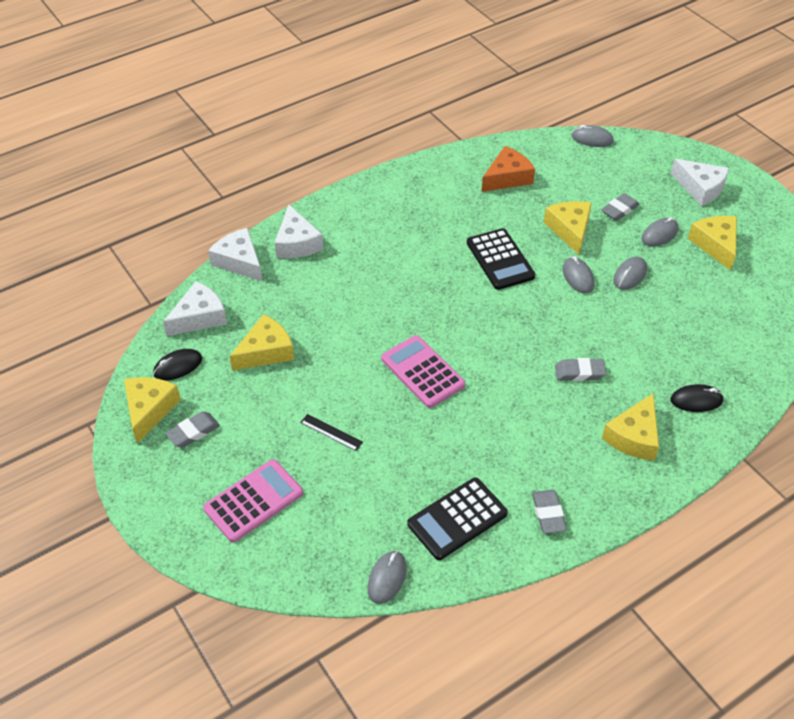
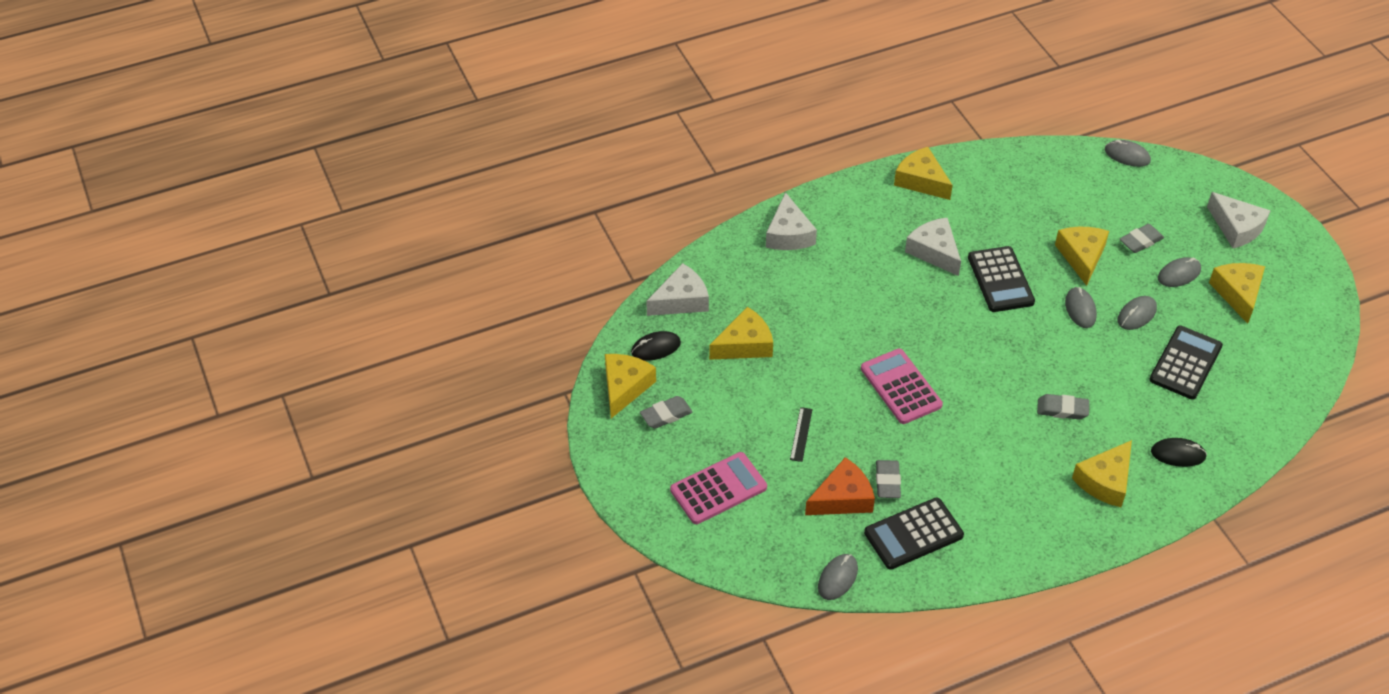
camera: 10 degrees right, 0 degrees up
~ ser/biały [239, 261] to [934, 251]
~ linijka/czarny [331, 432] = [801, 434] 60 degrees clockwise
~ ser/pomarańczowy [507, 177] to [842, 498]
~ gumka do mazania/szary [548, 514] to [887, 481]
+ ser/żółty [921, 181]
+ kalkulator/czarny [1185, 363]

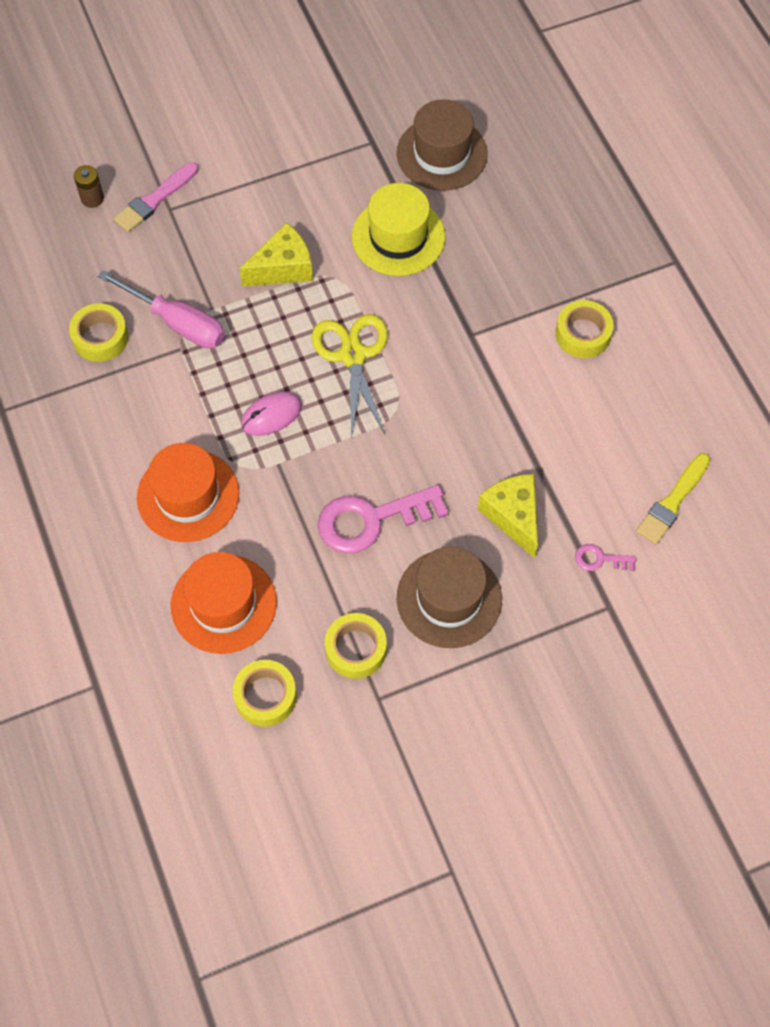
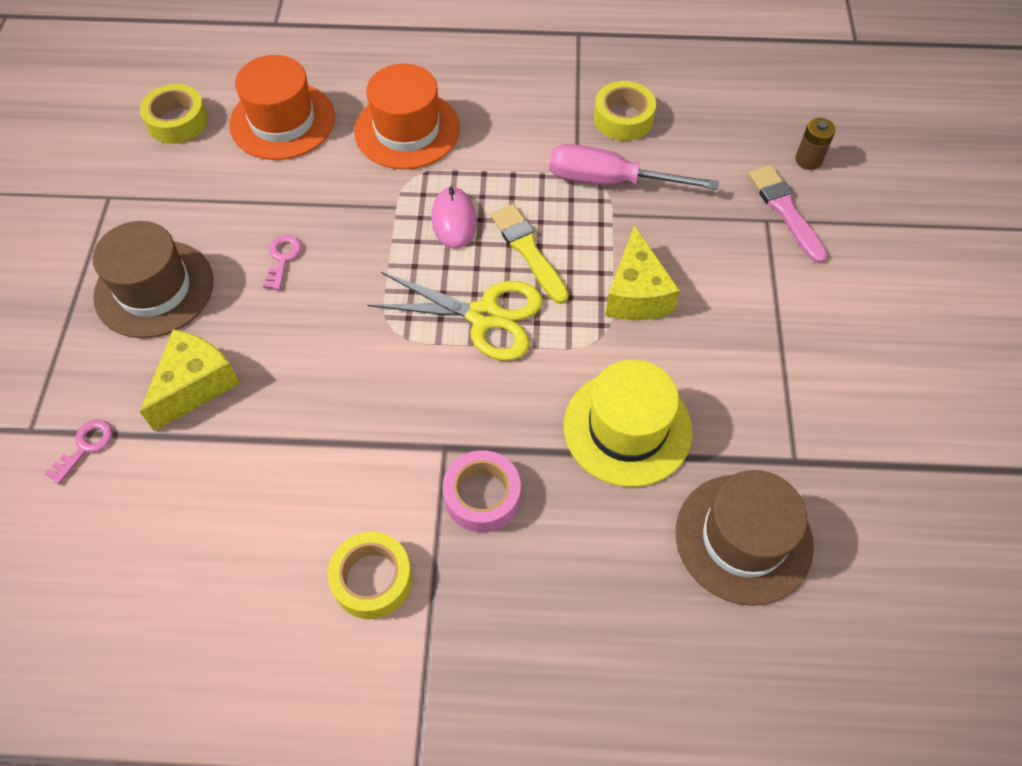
camera: 115 degrees right, 5 degrees down
~ śrubokręt/różowy [177, 323] = [609, 181] 45 degrees clockwise
~ klucz/różowy [371, 519] = [283, 258] x0.46
- taśma klejąca/żółty [356, 649]
~ ser/żółty [513, 516] = [195, 385] 60 degrees counterclockwise
~ pędzel/żółty [672, 502] to [528, 251]
+ taśma klejąca/różowy [482, 496]

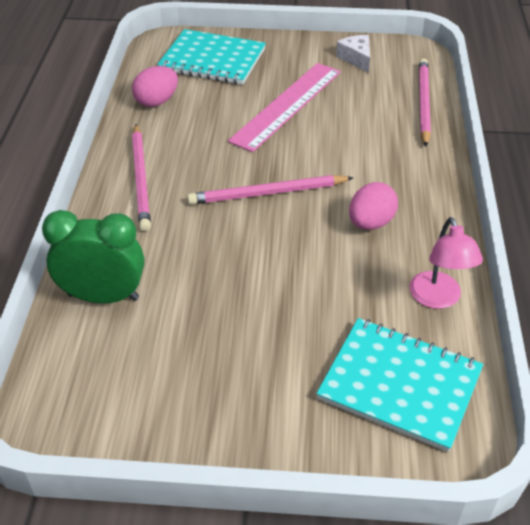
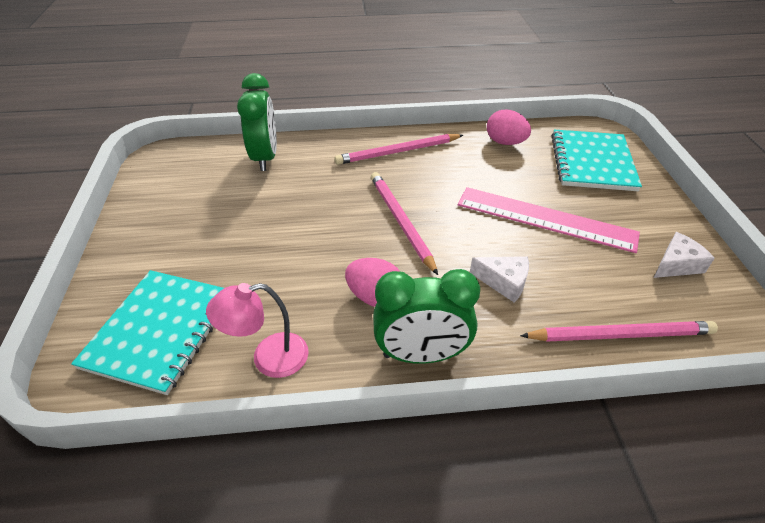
camera: 80 degrees right, 0 degrees up
+ budzik/zielony [421, 355]
+ ser/biały [504, 282]

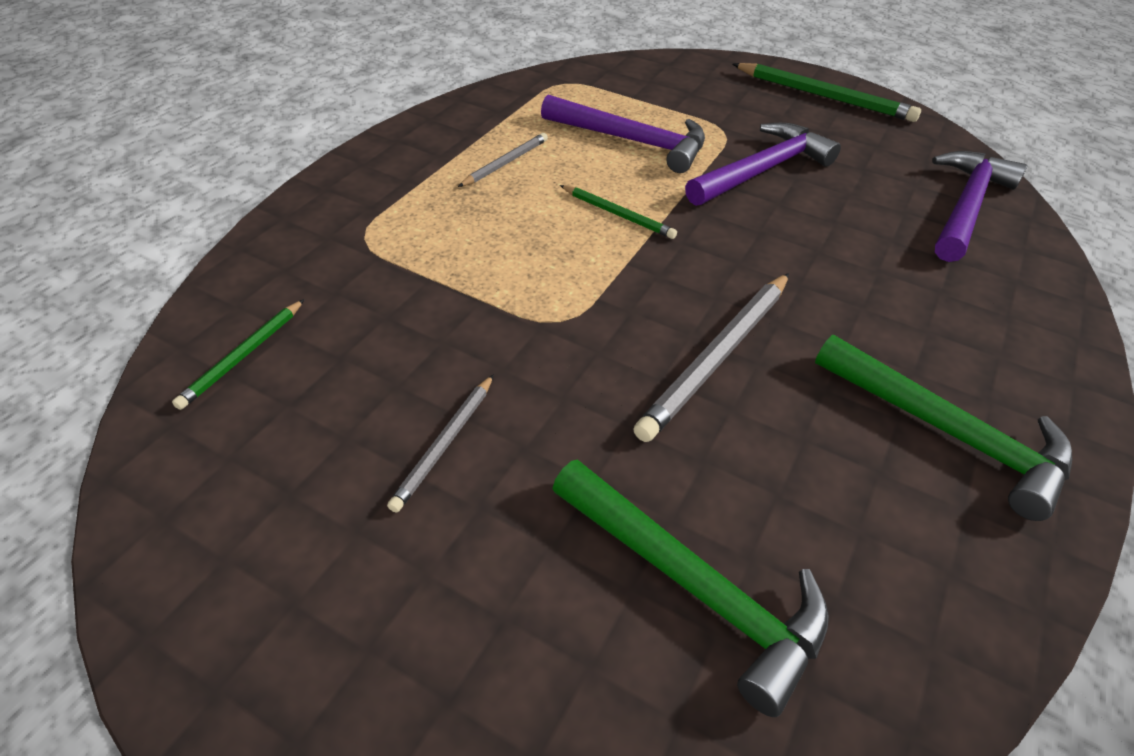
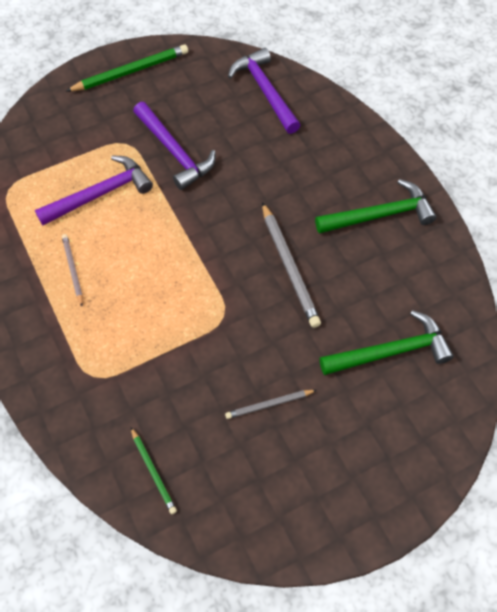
camera: 55 degrees left, 15 degrees up
~ ołówek/szary [445, 443] = [269, 404] 105 degrees clockwise
- ołówek/zielony [617, 214]
~ młotek/fioletowy [762, 170] = [174, 152] 150 degrees clockwise

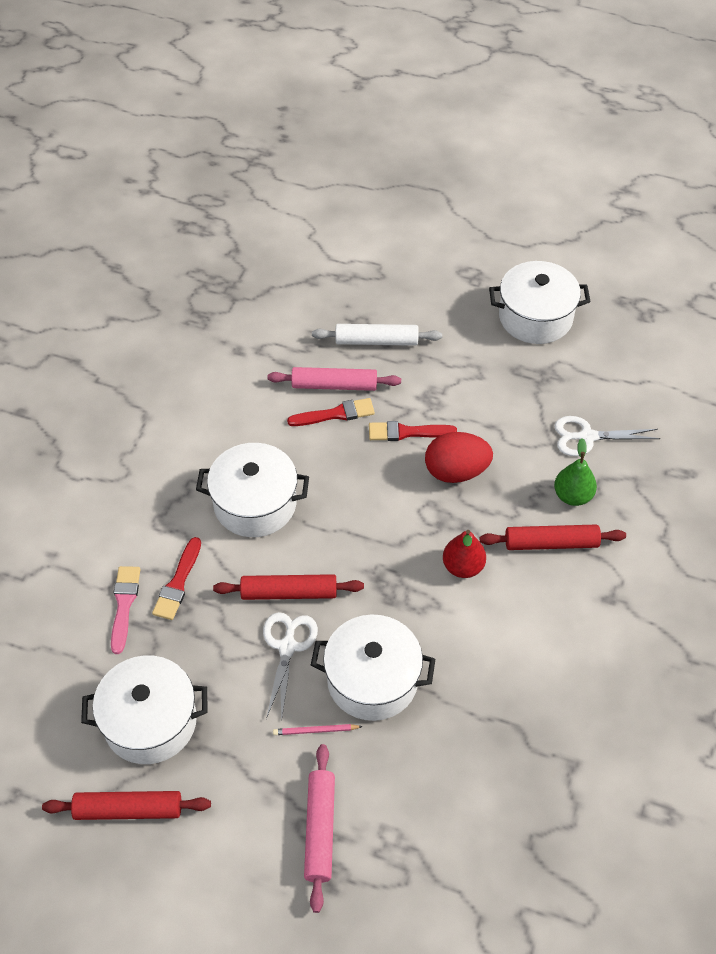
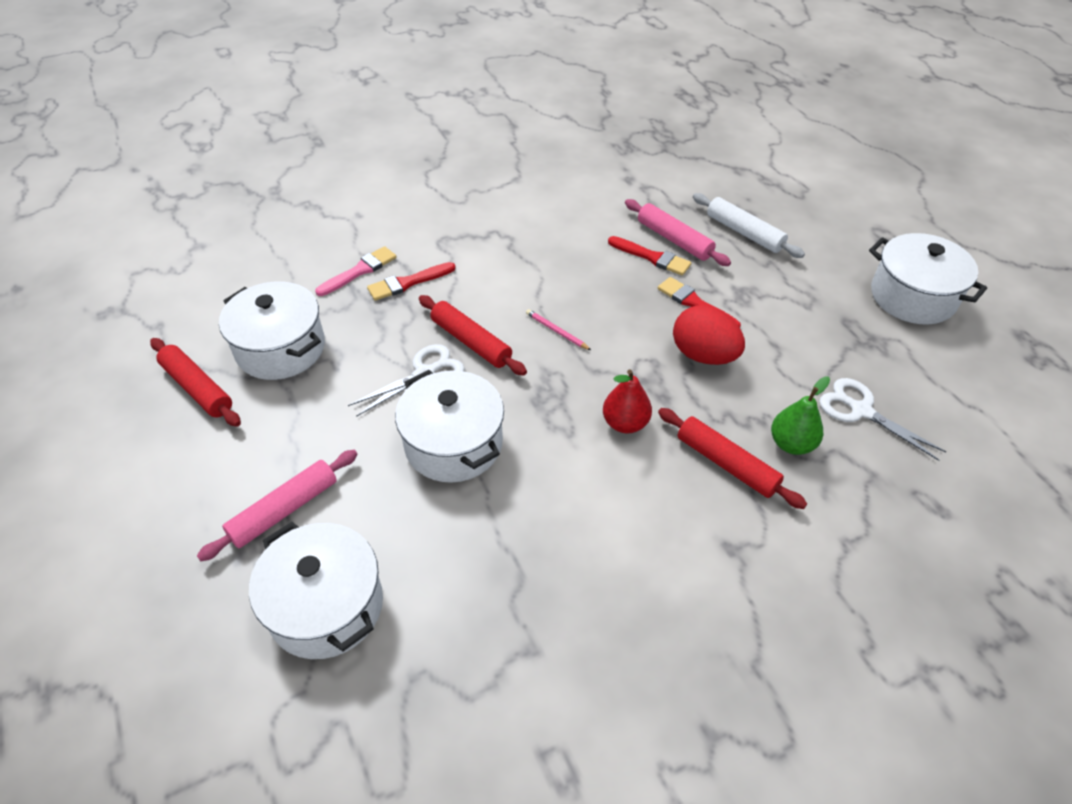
camera: 45 degrees right, 5 degrees down
~ garnek/biały [255, 504] to [326, 606]
~ ołówek/różowy [315, 731] to [556, 331]

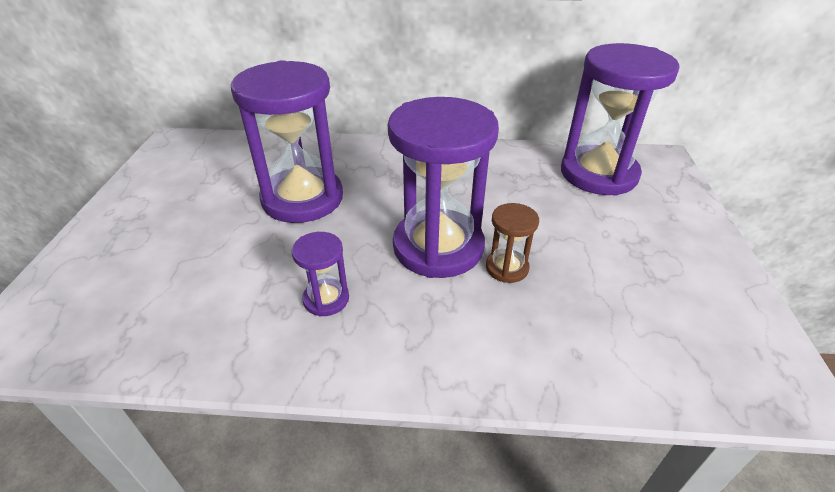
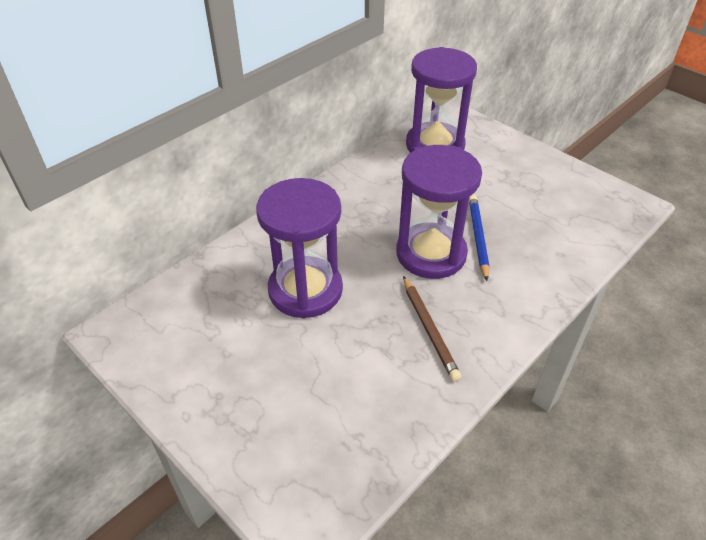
camera: 50 degrees left, 5 degrees up
~ klepsydra/fioletowy [326, 299] to ołówek/brązowy [429, 329]
~ klepsydra/brązowy [507, 268] to ołówek/niebieski [478, 237]

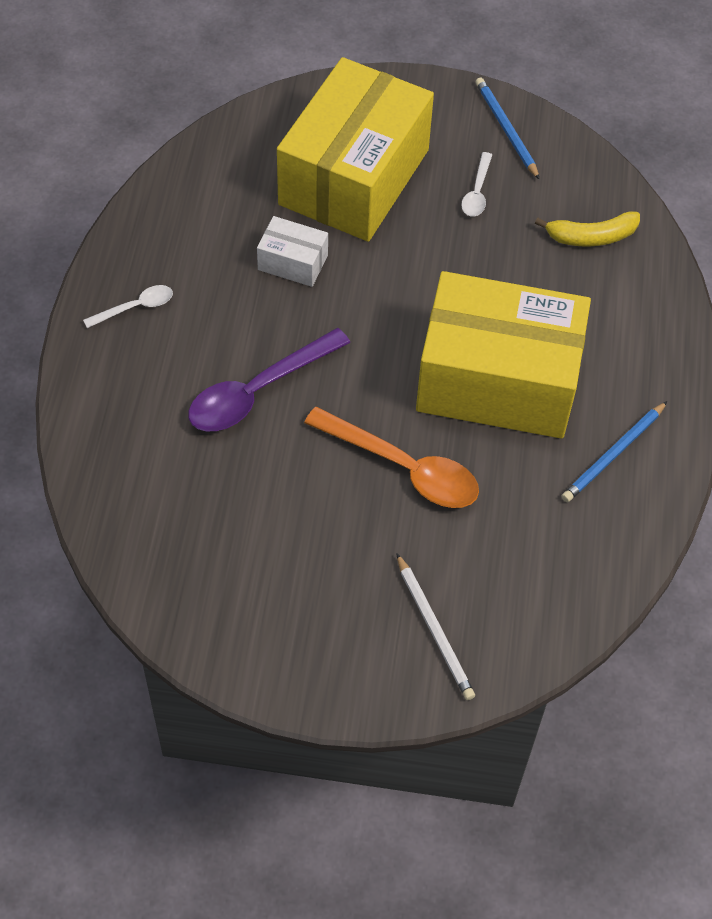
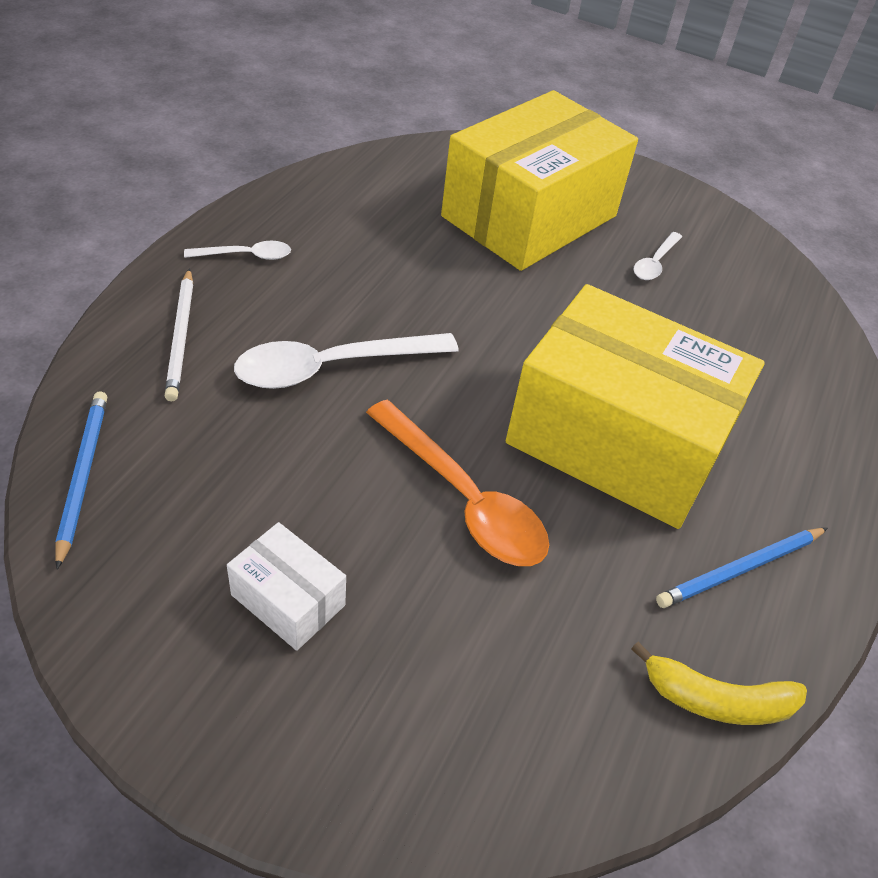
camera: 15 degrees right, 10 degrees down
~ łyżka/fioletowy [257, 391] to łyżka/biały [331, 367]
~ pudełko/biały [293, 262] to [288, 600]
~ ołówek/biały [434, 629] to [181, 337]
~ ołówek/niebieski [506, 129] to [83, 475]
~ banan/żółty [591, 237] to [717, 700]

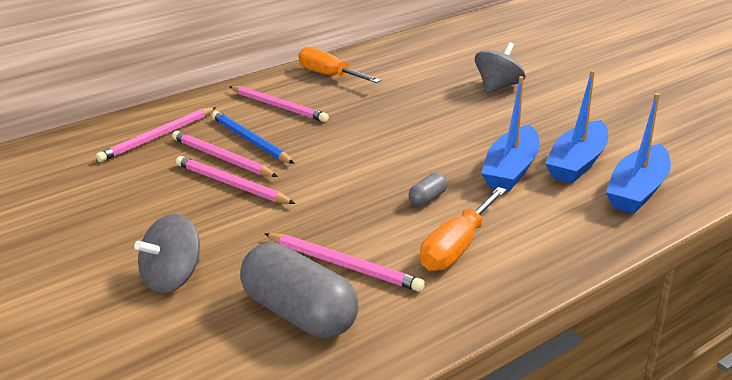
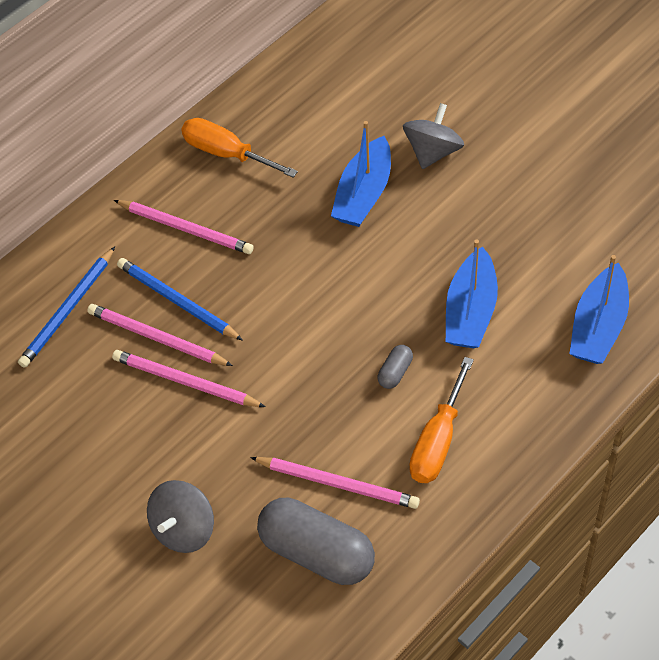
camera: 10 degrees left, 25 degrees up
~ ołówek/różowy [158, 137] to ołówek/niebieski [68, 310]
~ łódka/niebieski [577, 163] to [363, 194]

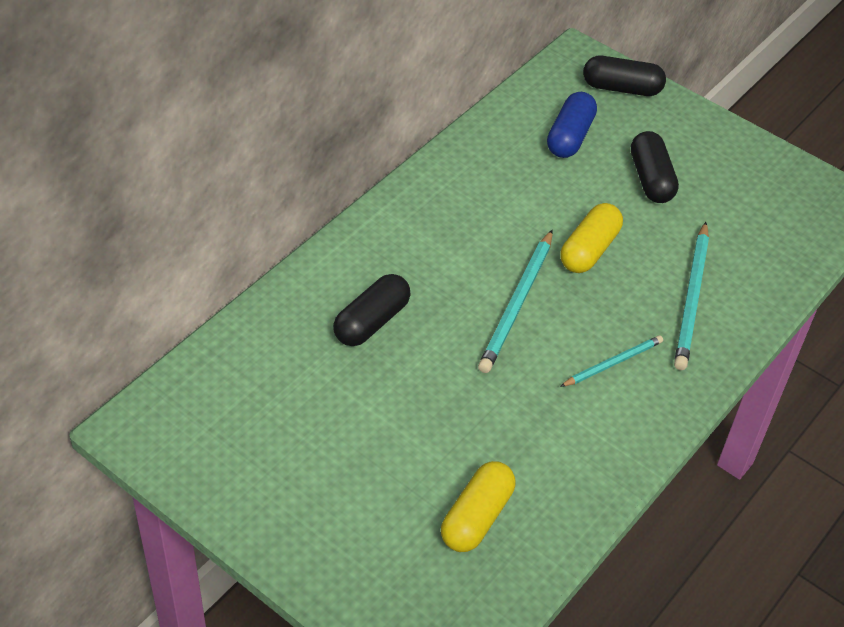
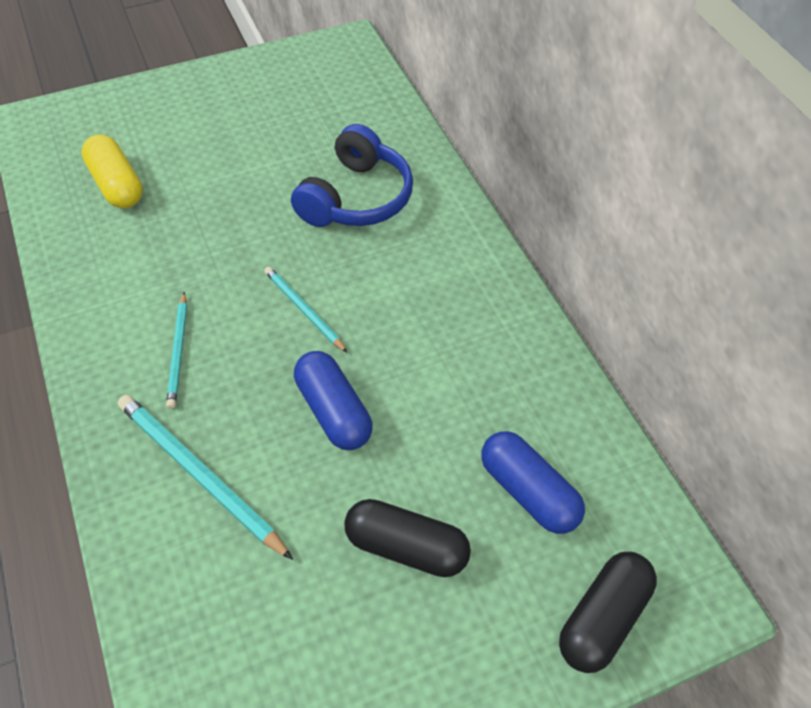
camera: 120 degrees right, 5 degrees up
~ kapsułka/czarny [371, 321] to słuchawki/niebieski [356, 198]
~ ołówek/turkusowy [517, 304] = [303, 310] x0.60
~ kapsułka/żółty [589, 249] to kapsułka/niebieski [334, 411]

